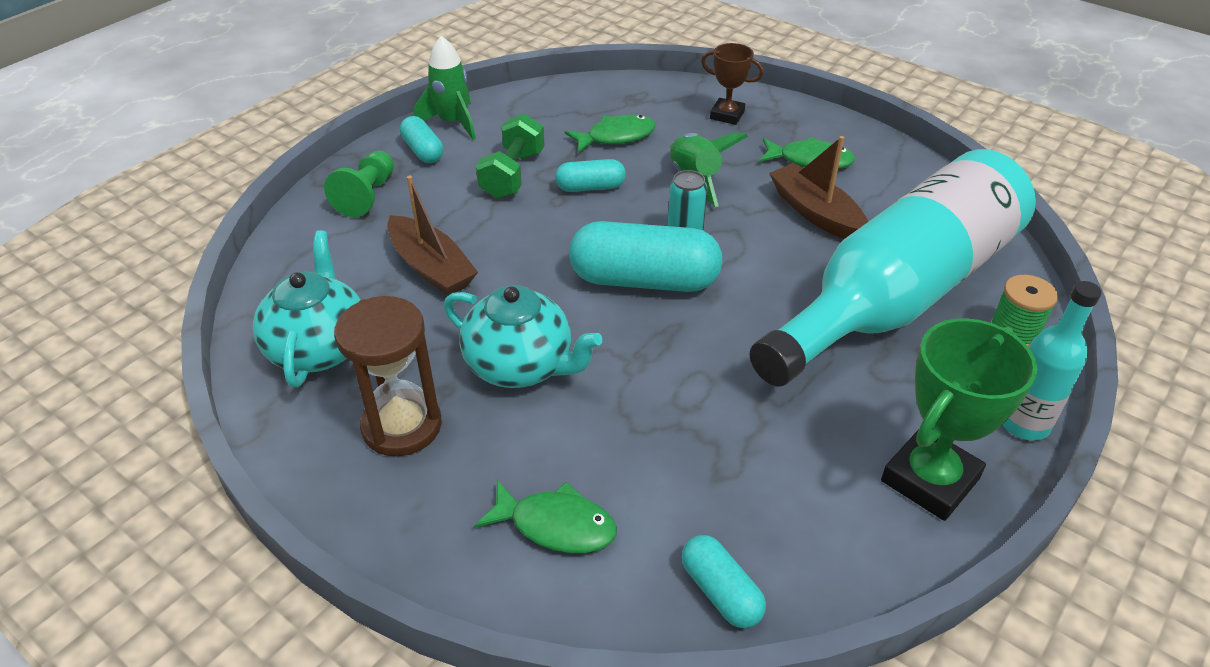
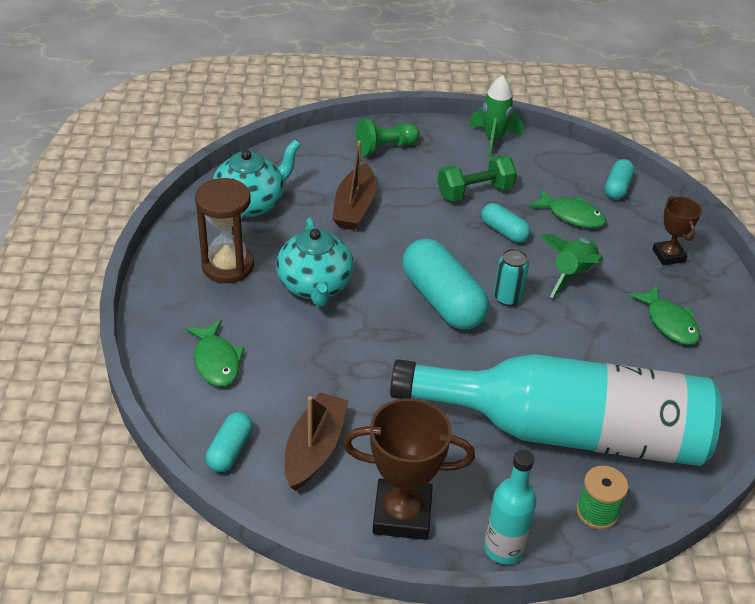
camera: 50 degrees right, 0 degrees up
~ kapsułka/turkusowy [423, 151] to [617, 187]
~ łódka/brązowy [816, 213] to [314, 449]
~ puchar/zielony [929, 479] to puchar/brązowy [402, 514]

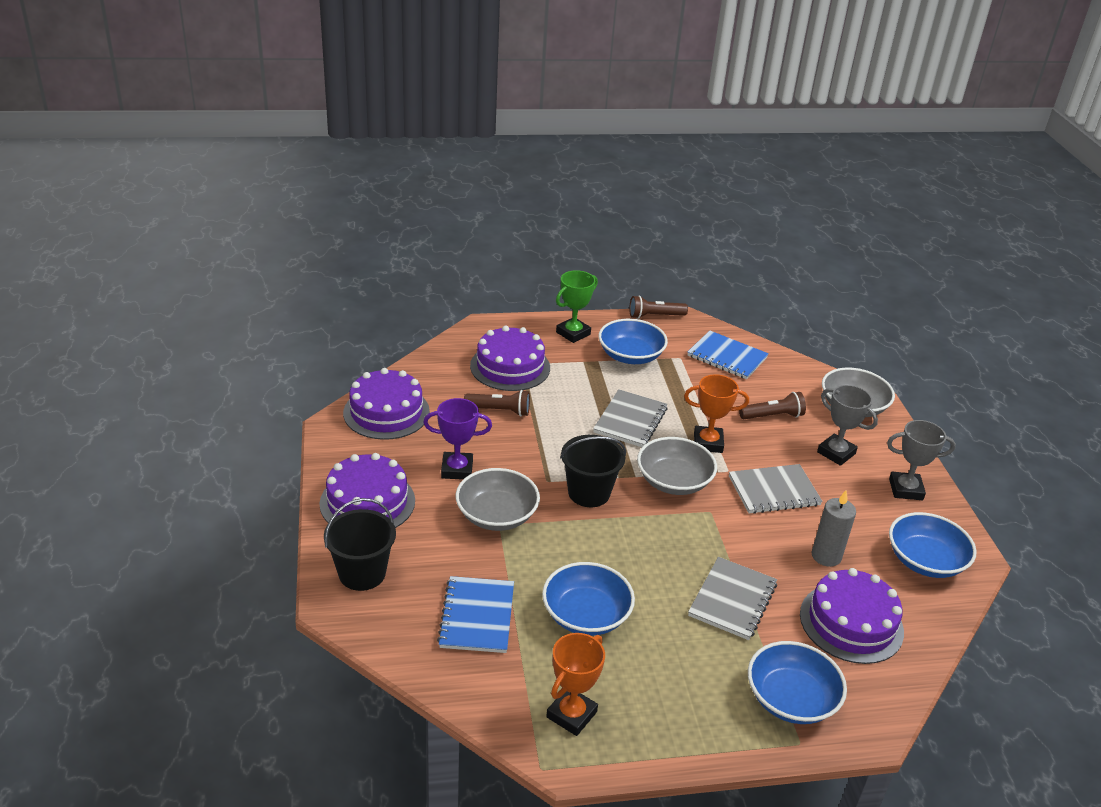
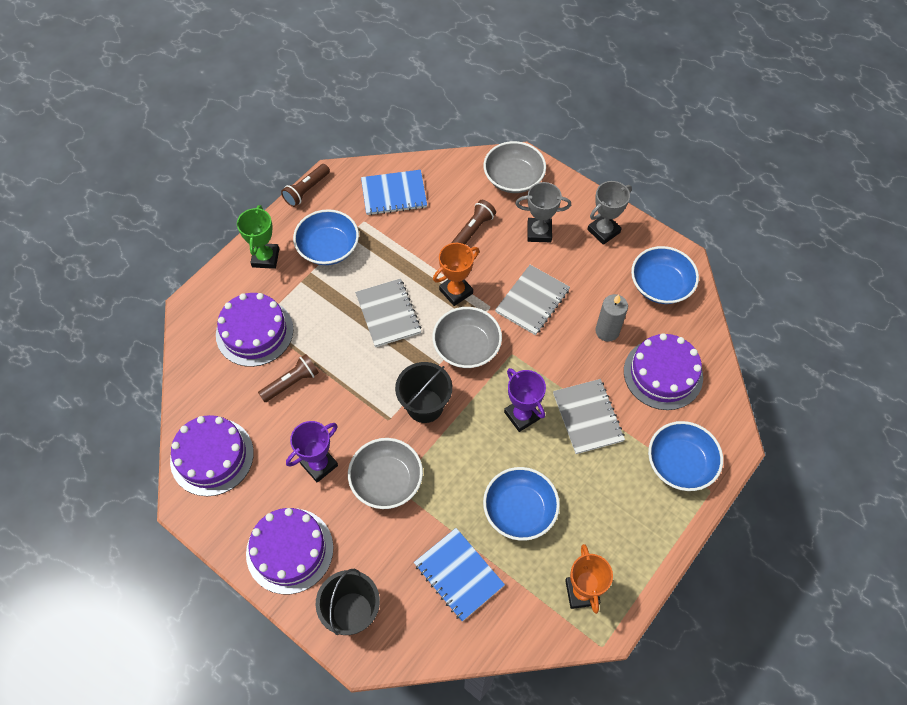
camera: 40 degrees left, 25 degrees up
+ puchar/fioletowy [522, 415]

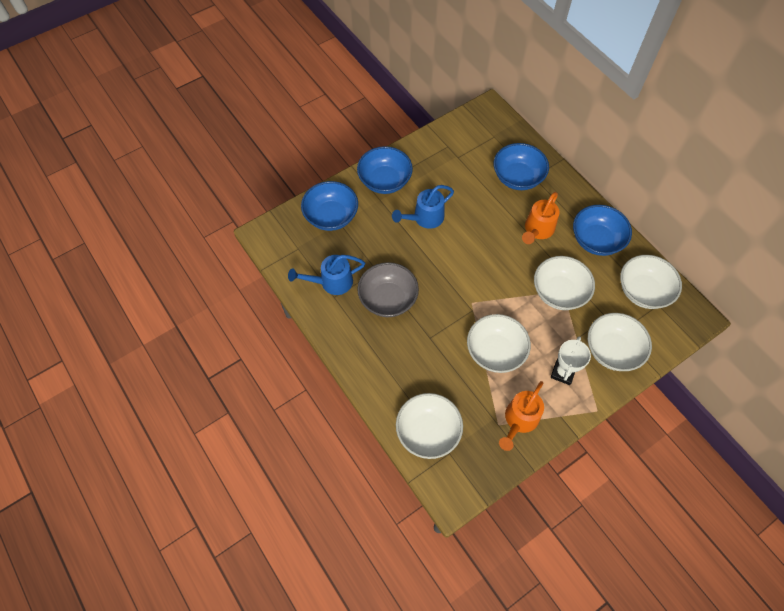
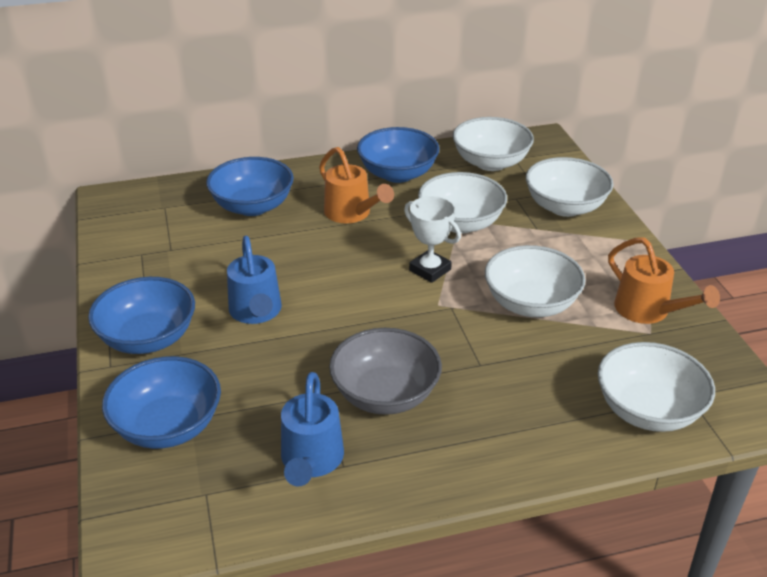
camera: 70 degrees left, 25 degrees down
~ puchar/biały [563, 373] to [430, 270]

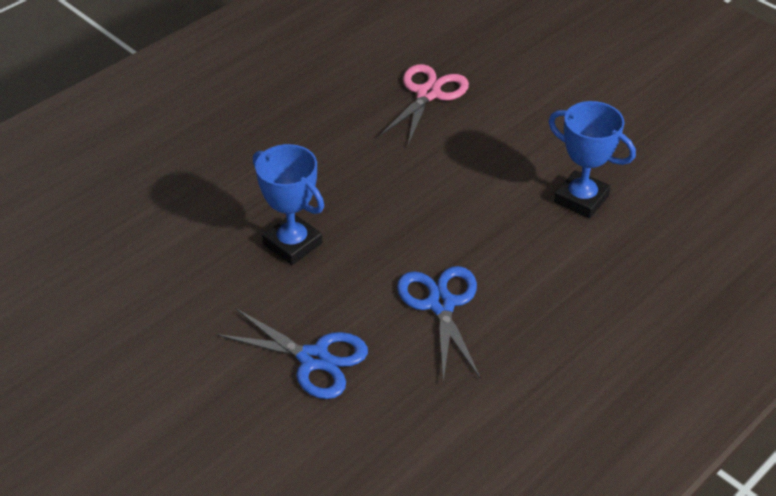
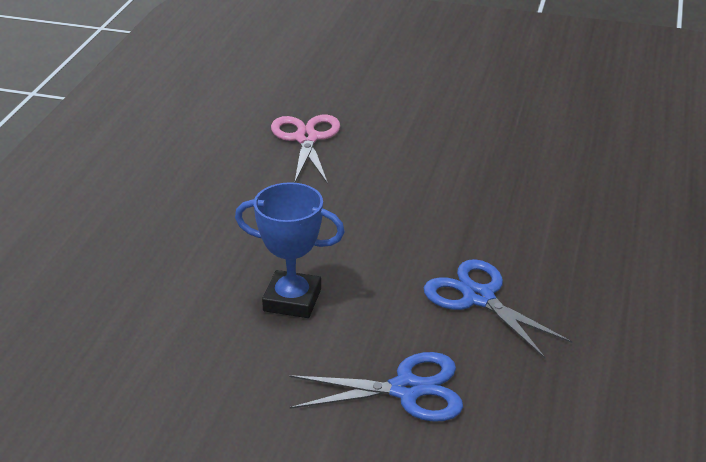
camera: 30 degrees left, 10 degrees down
- puchar/niebieski [581, 199]

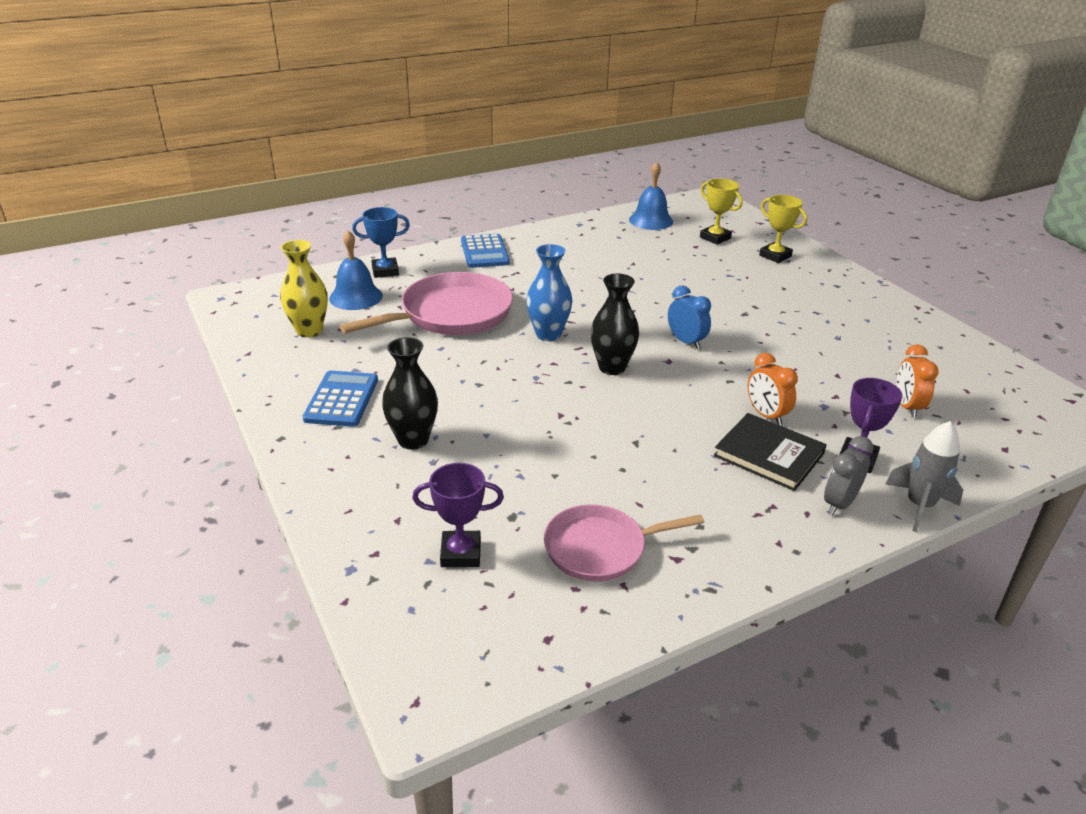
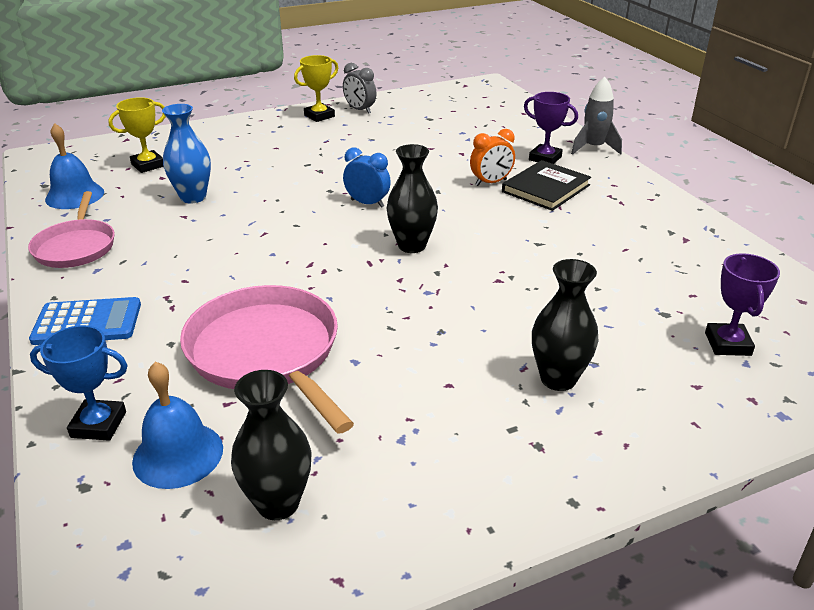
camera: 85 degrees left, 0 degrees up
~ wazon/żółty [309, 330] to wazon/czarny [278, 503]
- kalkulator/niebieski [341, 399]
~ puchar/niebieski [385, 271] = [98, 424] 75 degrees counterclockwise
~ wazon/niebieski [548, 334] to [193, 197]
~ patelnia/różowy [600, 548] to [76, 247]
~ budzik/niebieski [686, 342] = [367, 203] 60 degrees clockwise
~ puchar/żółty [775, 256] to [319, 116]
~ budzik/szary [839, 503] to [360, 110]
- budzik/pomarańczowy [907, 407]

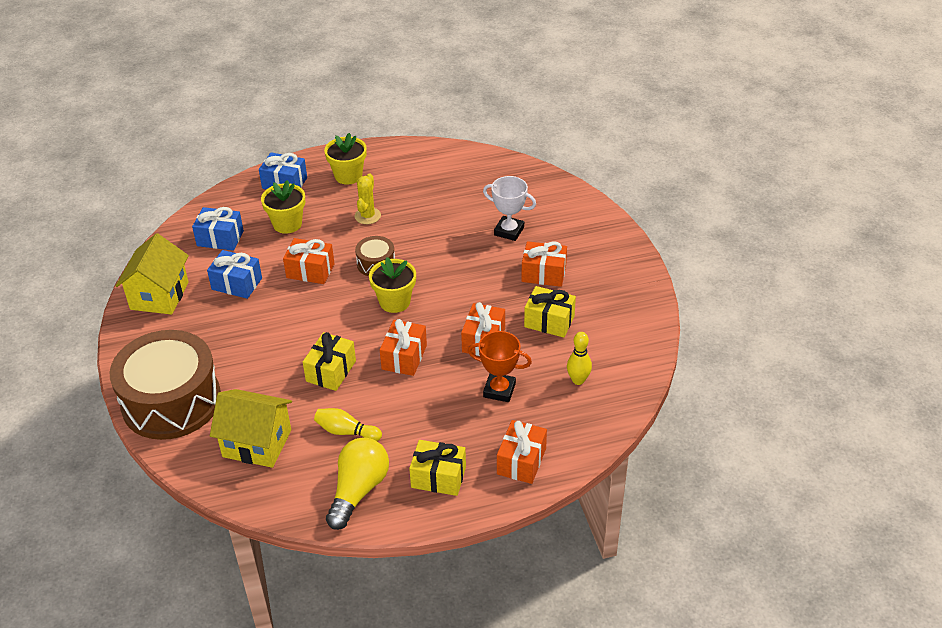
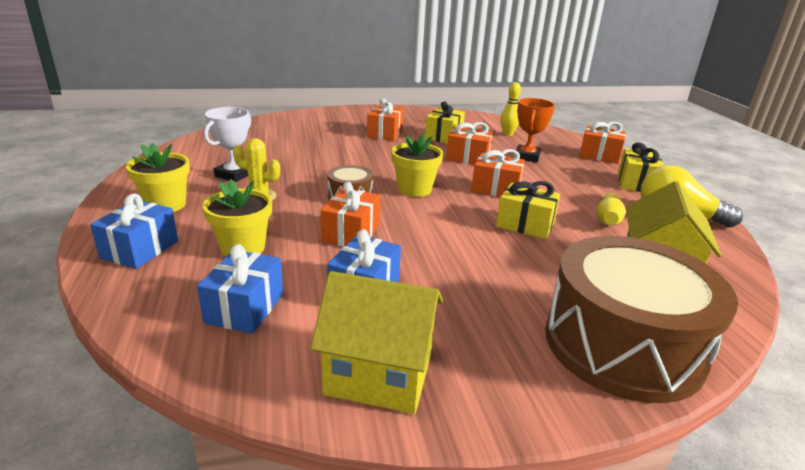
camera: 90 degrees left, 15 degrees down
~ puchar/biały [509, 231] to [234, 175]

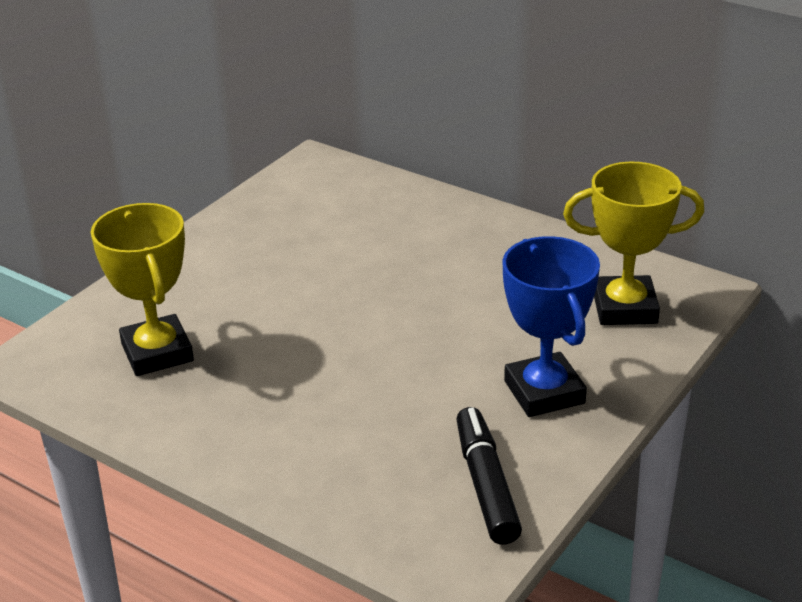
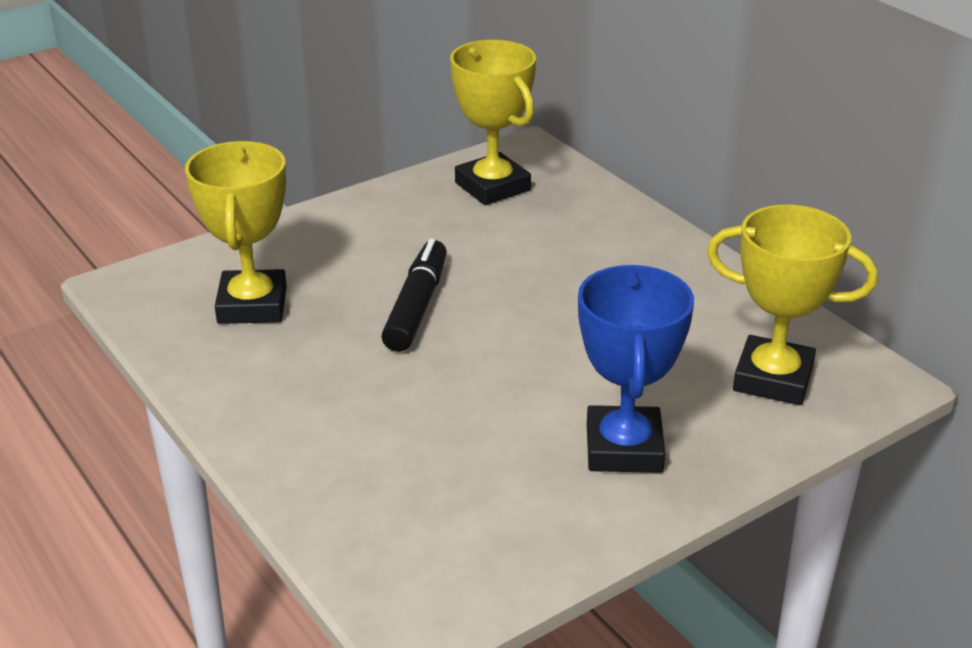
camera: 20 degrees right, 0 degrees up
~ flamaster/czarny [486, 485] to [417, 306]
+ puchar/żółty [492, 186]

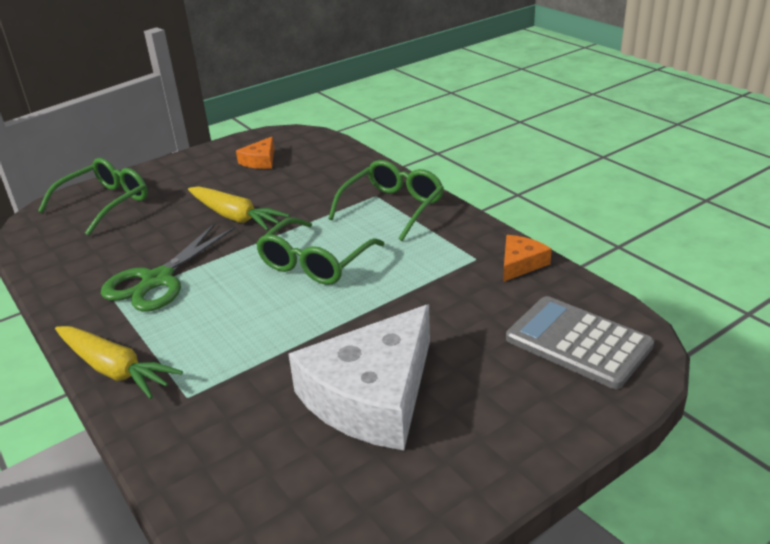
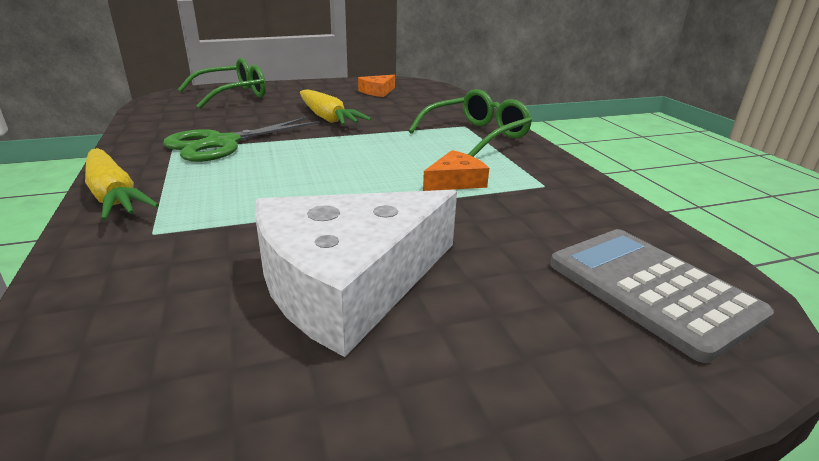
camera: 15 degrees right, 5 degrees down
- okulary/zielony [315, 263]
~ ser/pomarańczowy [520, 263] to [455, 181]

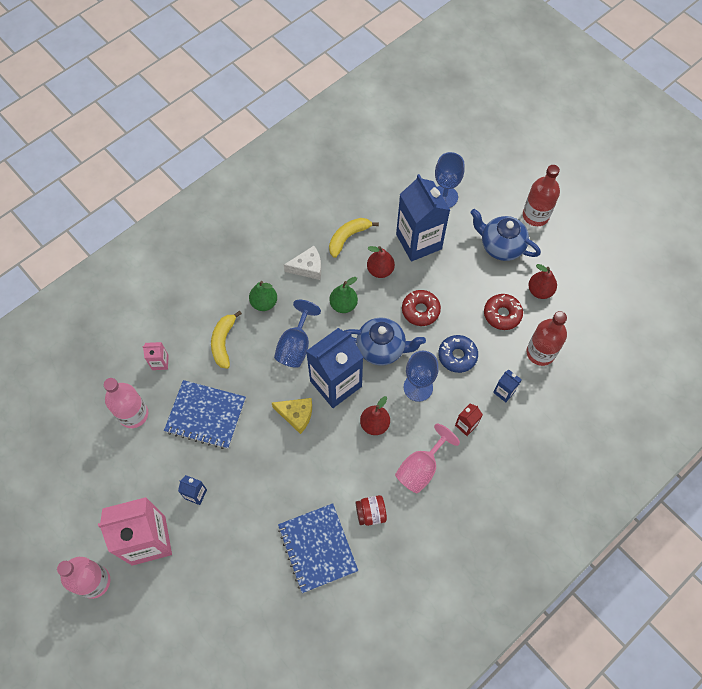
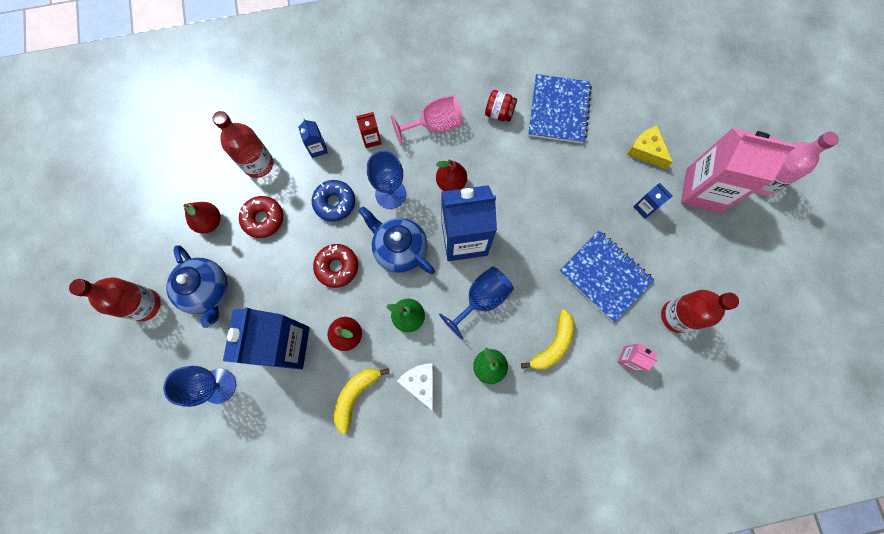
camera: 150 degrees left, 10 degrees up
~ butelka/różowy [133, 414] to butelka/czerwony [676, 316]
~ ser/żółty [296, 415] to [646, 151]
~ ser/biały [307, 267] = [420, 383] 45 degrees clockwise
~ banan/żółty [348, 237] = [355, 395] 135 degrees clockwise

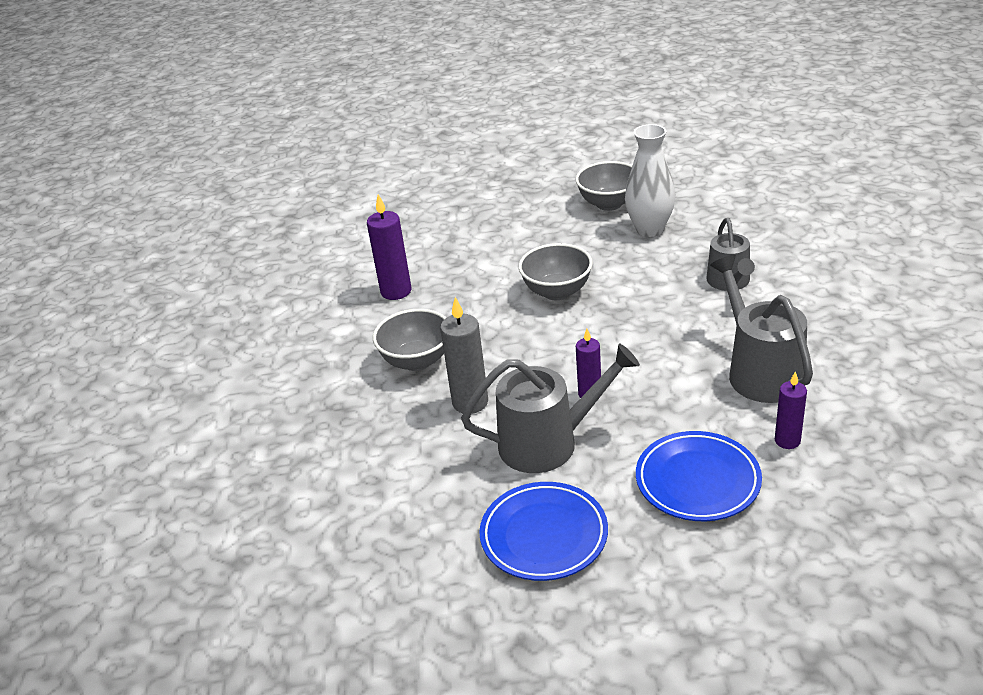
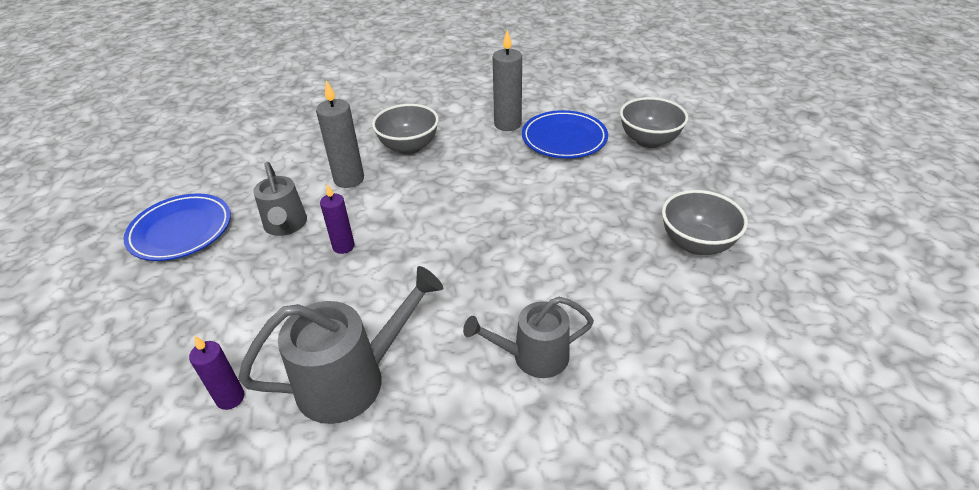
camera: 80 degrees right, 5 degrees up
~ świeca/fioletowy [396, 291] to świeca/szary [507, 124]
~ konewka/szary [547, 443] = [285, 225] x0.66
~ miska/szary [557, 291] to [649, 140]
- wazon/biały [649, 229]
~ talerz/niebieski [697, 481] to [564, 139]

